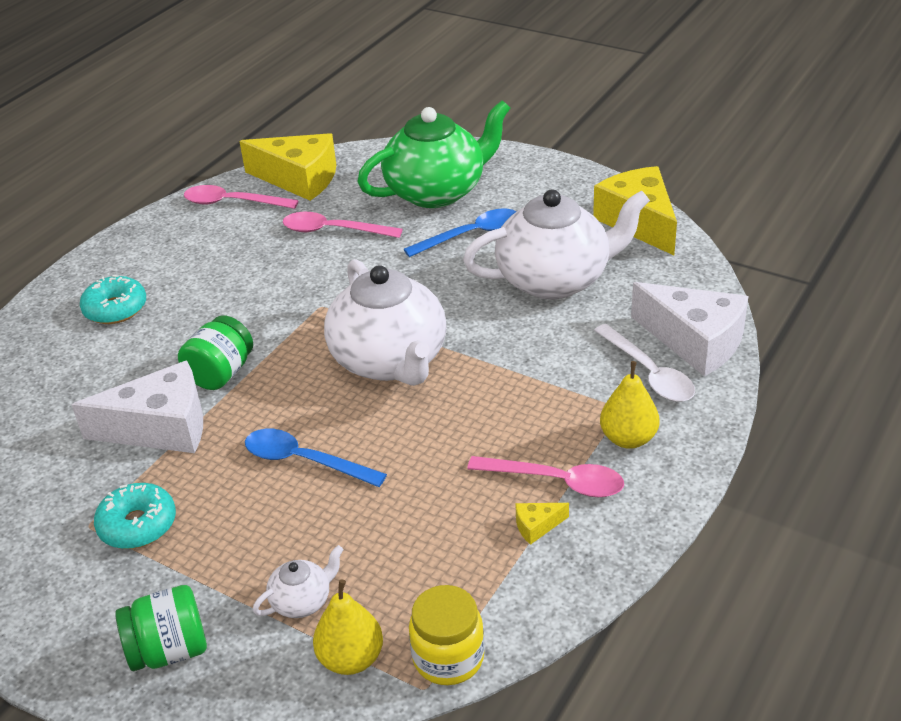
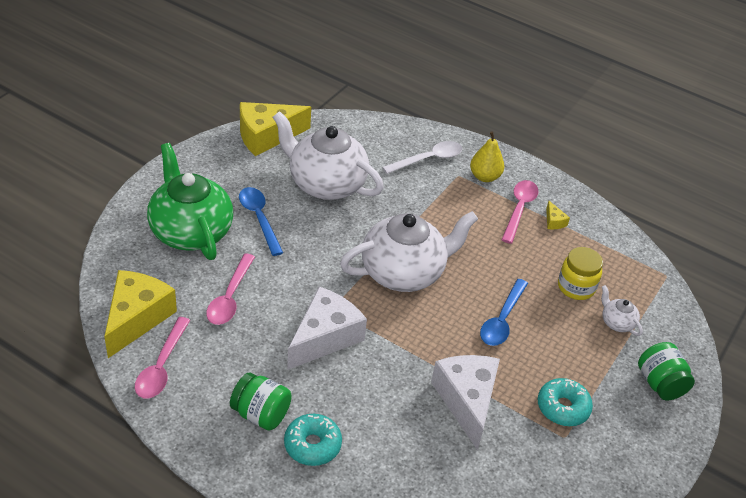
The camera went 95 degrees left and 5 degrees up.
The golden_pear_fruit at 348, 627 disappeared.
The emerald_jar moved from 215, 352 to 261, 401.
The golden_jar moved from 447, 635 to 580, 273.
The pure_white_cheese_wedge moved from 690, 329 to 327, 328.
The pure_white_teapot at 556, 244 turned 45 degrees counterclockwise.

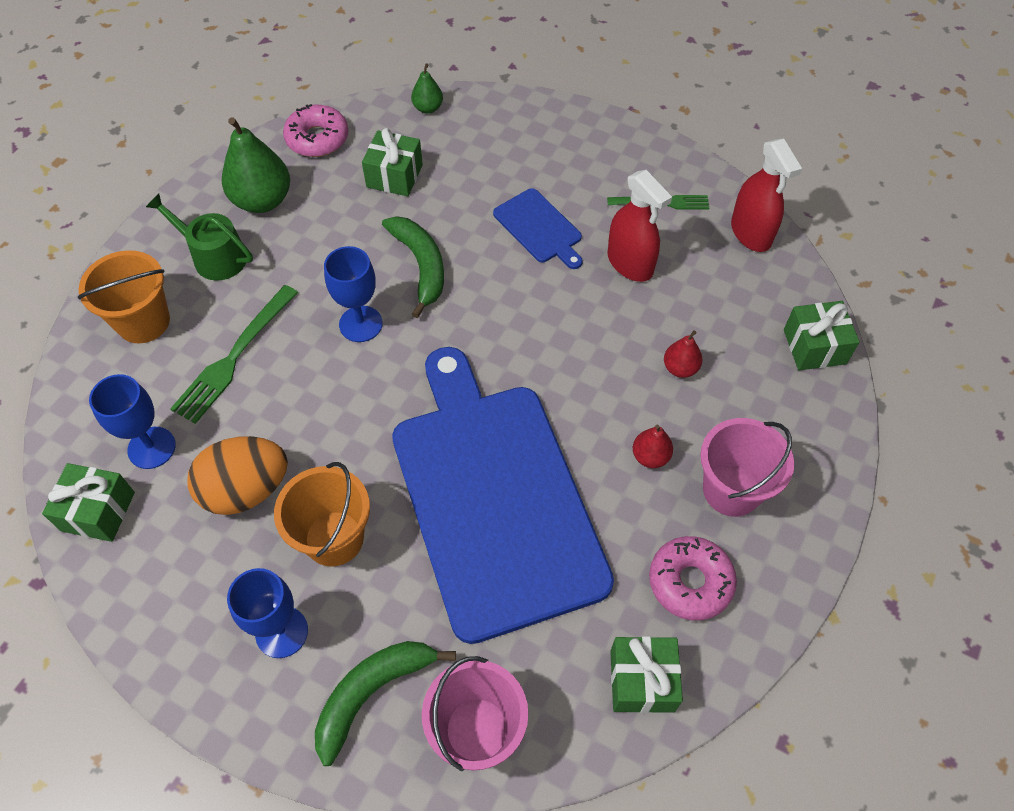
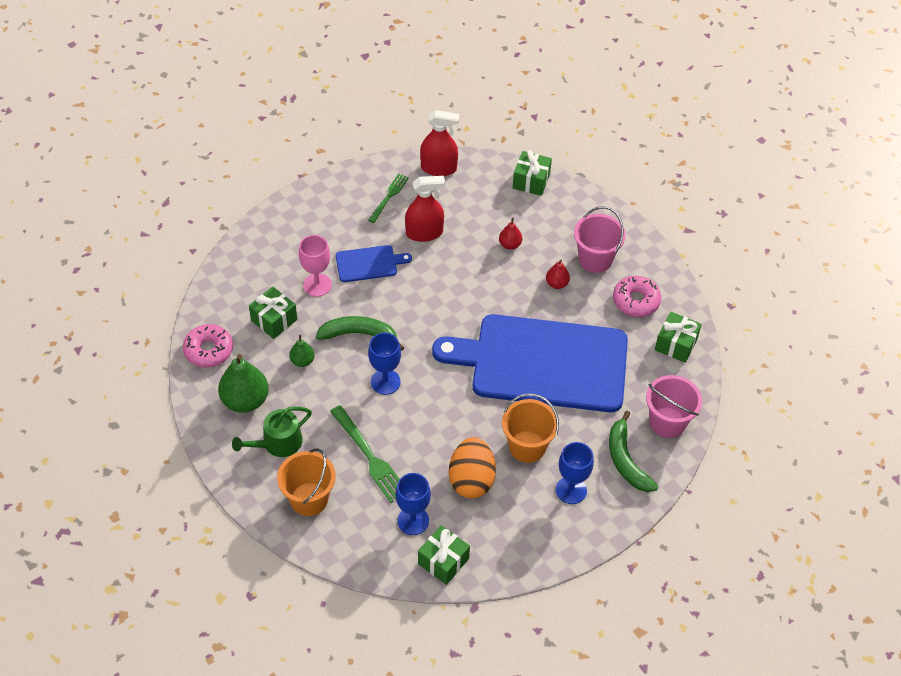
The camera went 65 degrees left and 5 degrees down.
The rose-pink_goblet at 315, 266 appeared.
The emerald_pear_fruit moved from 427, 88 to 302, 351.

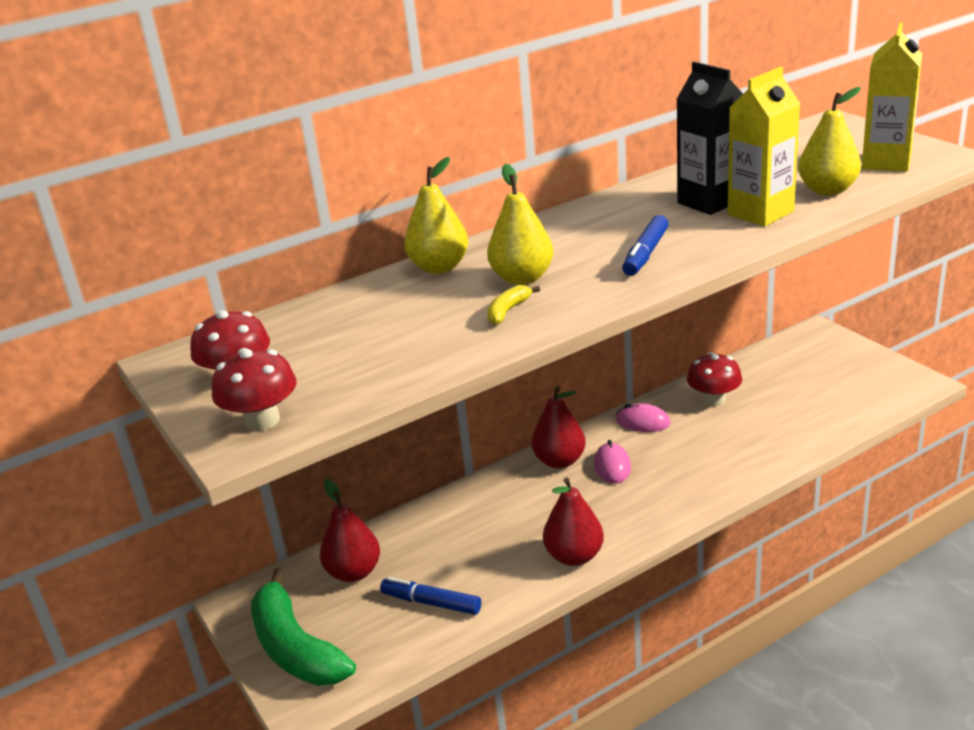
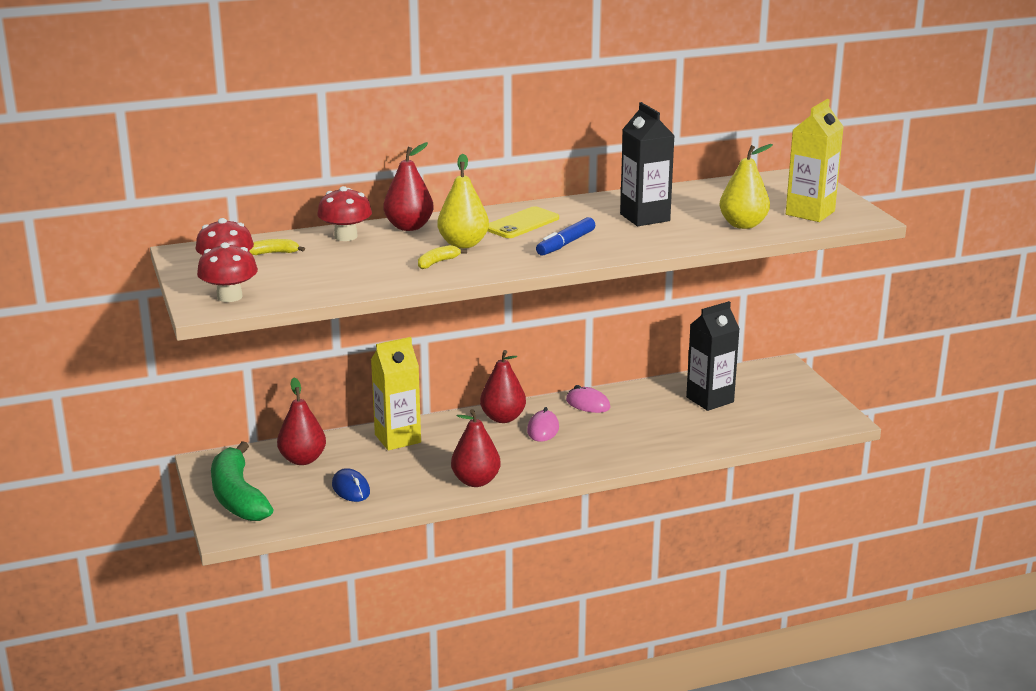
The camera went 10 degrees right and 5 degrees down.
The golden_banana at 277, 247 appeared.
The golden_smartphone at 523, 222 appeared.
The jet-black_carton at 713, 356 appeared.
The scarlet_mushroom moved from 714, 379 to 344, 213.
The golden_carton moved from 764, 147 to 396, 393.
The royal_blue_felt_pen at 430, 596 was replaced by the royal_blue_computer_mouse at 351, 485.
The golden_pear_fruit at 436, 215 became the scarlet_pear_fruit at 408, 186.

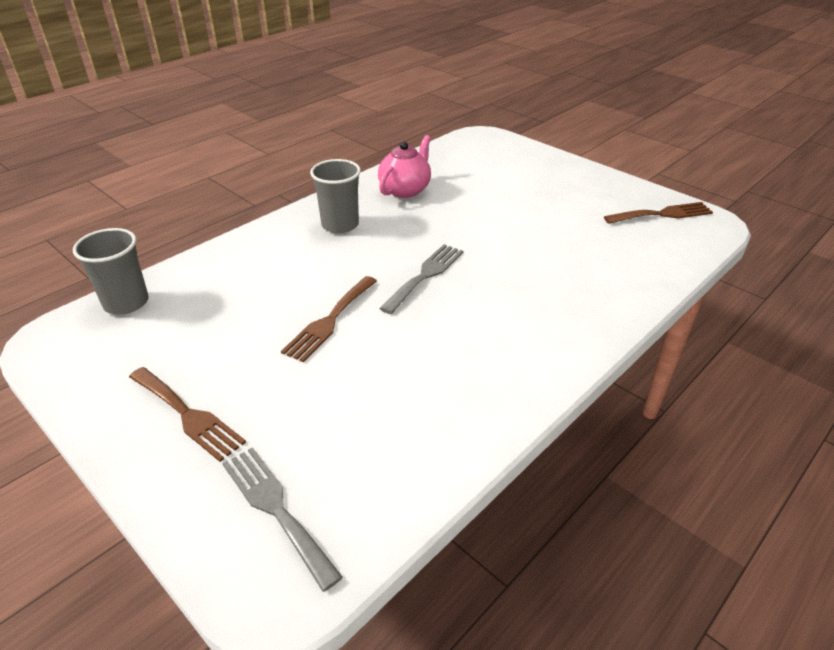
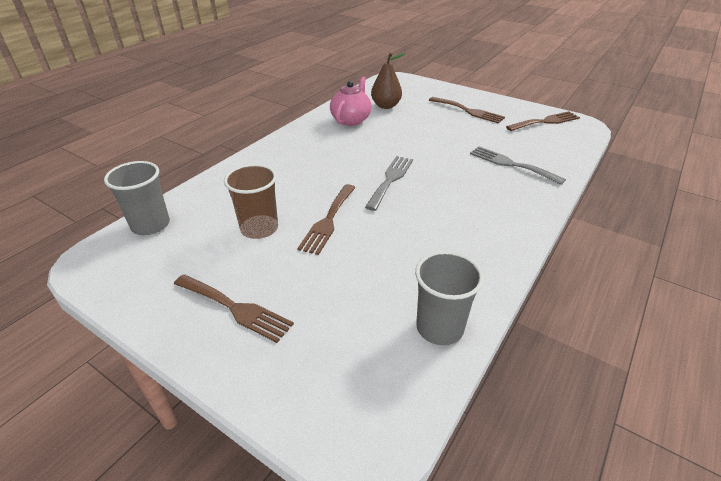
The camera went 10 degrees left and 0 degrees up.
The dark_brown_beaker at 251, 201 appeared.
The dark_brown_pear_fruit at 388, 81 appeared.
The dark_brown_fork at 467, 110 appeared.
The ash-grey_fork moved from 283, 519 to 518, 165.
The ash-grey_beaker moved from 335, 196 to 449, 298.

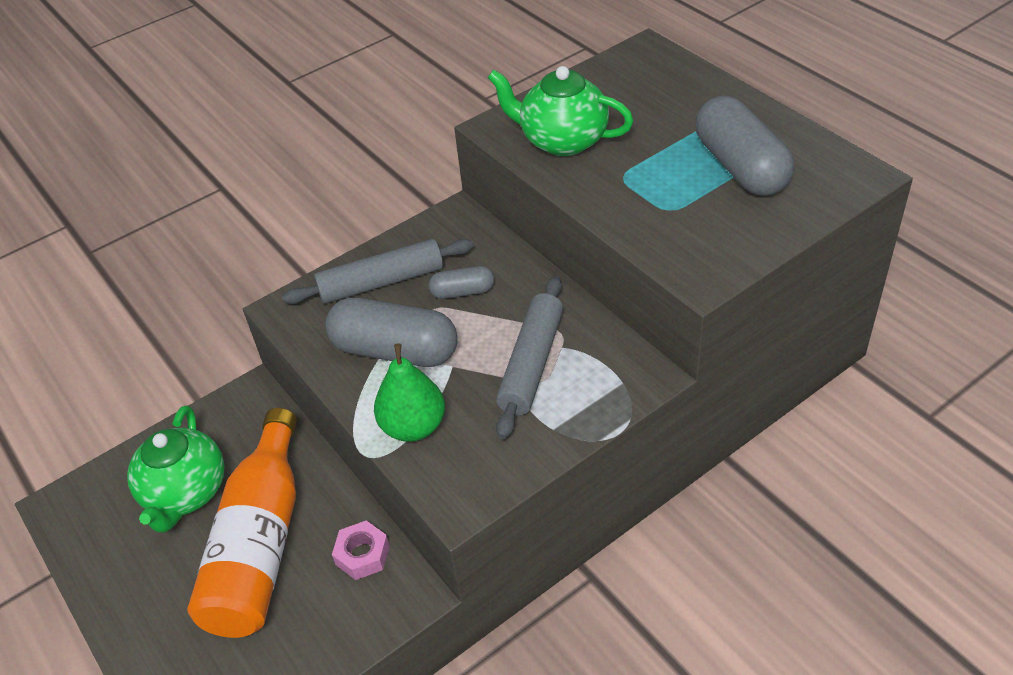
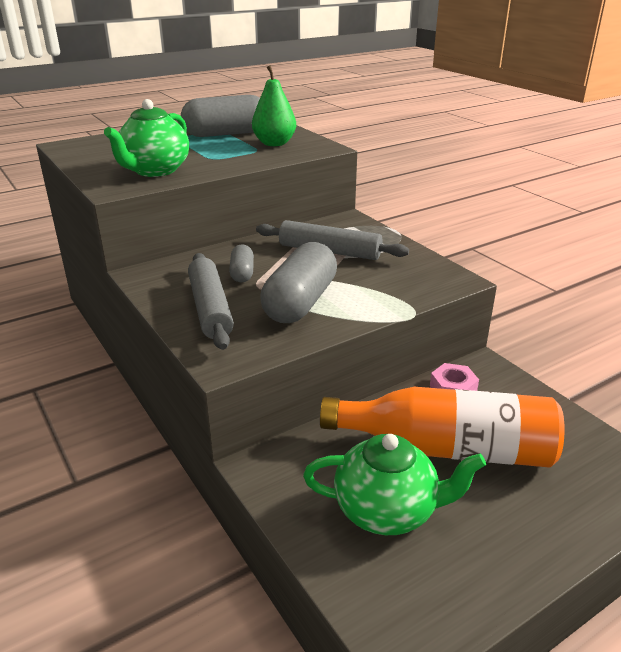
The camera went 90 degrees left and 15 degrees down.
The emerald_pear_fruit moved from 409, 392 to 274, 105.

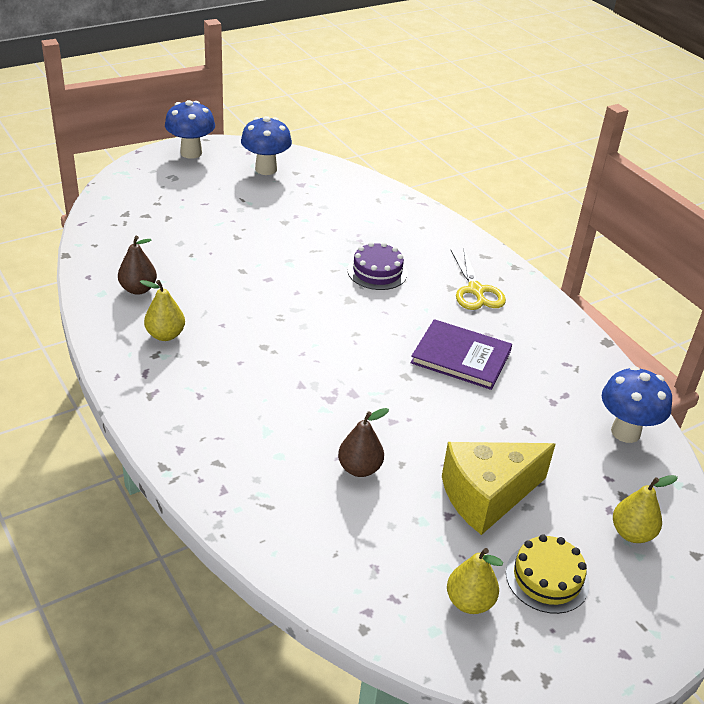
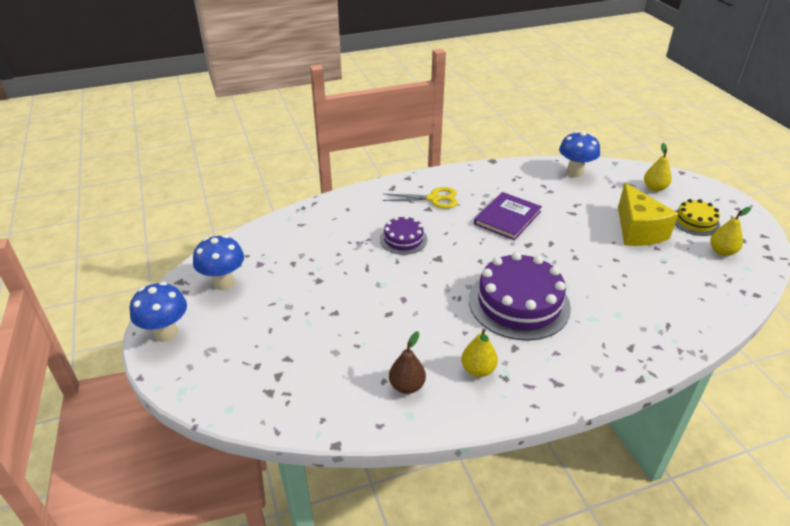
The camera went 75 degrees left and 0 degrees up.
The dark_brown_pear_fruit at 363, 442 disappeared.
The purple_layer_cake at 520, 296 appeared.

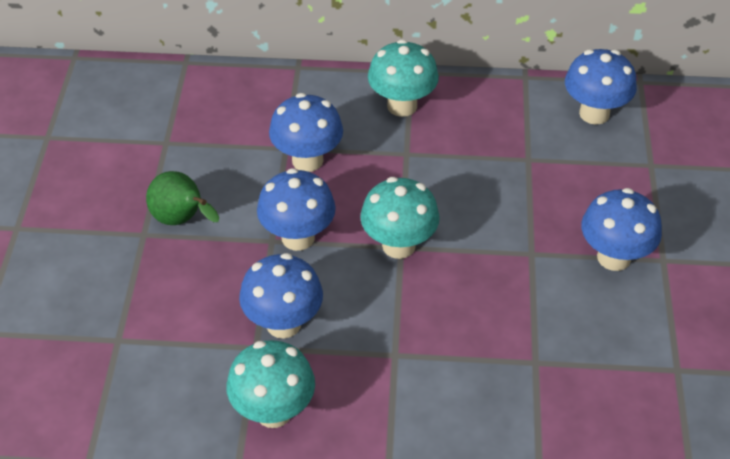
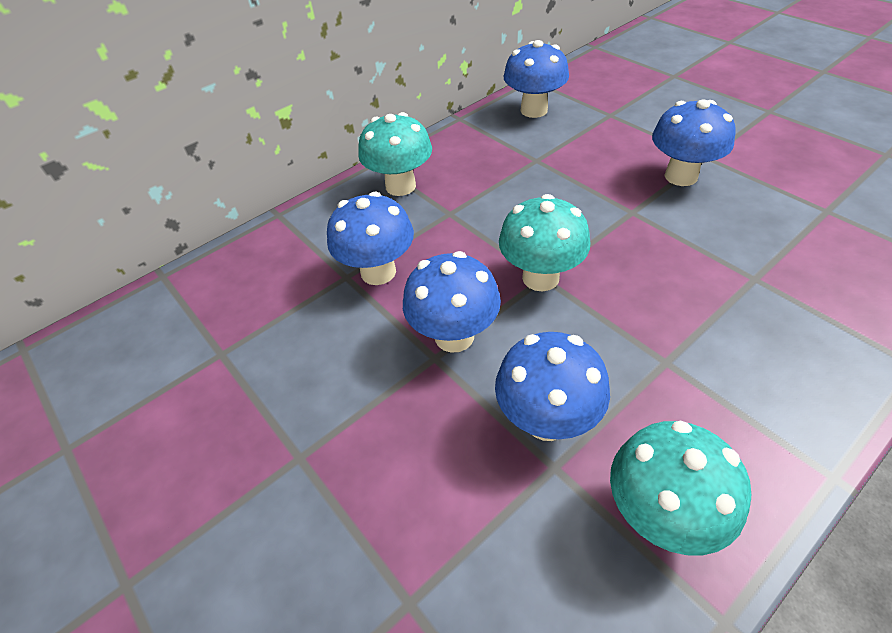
The camera went 40 degrees left and 0 degrees up.
The emerald_pear_fruit at 182, 198 disappeared.

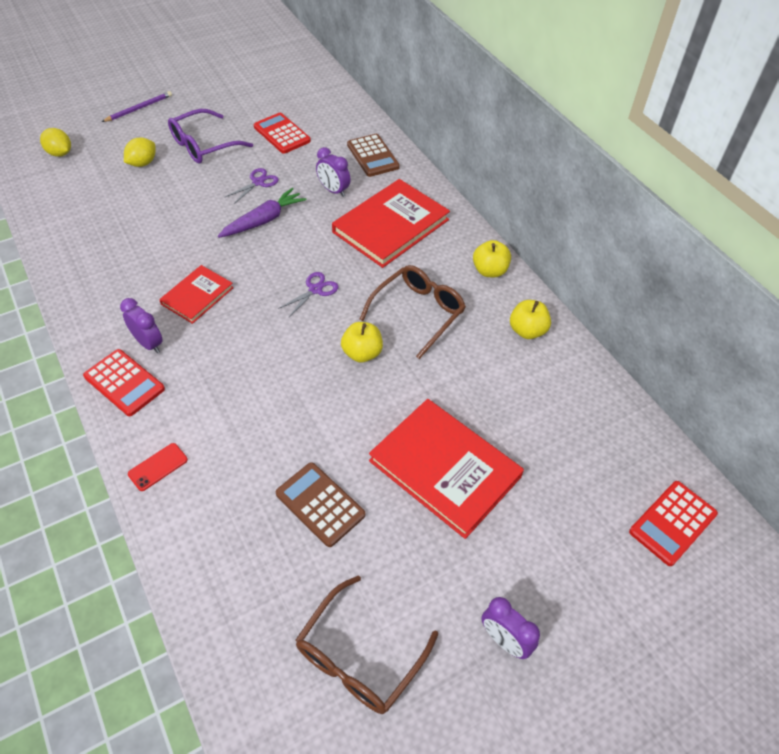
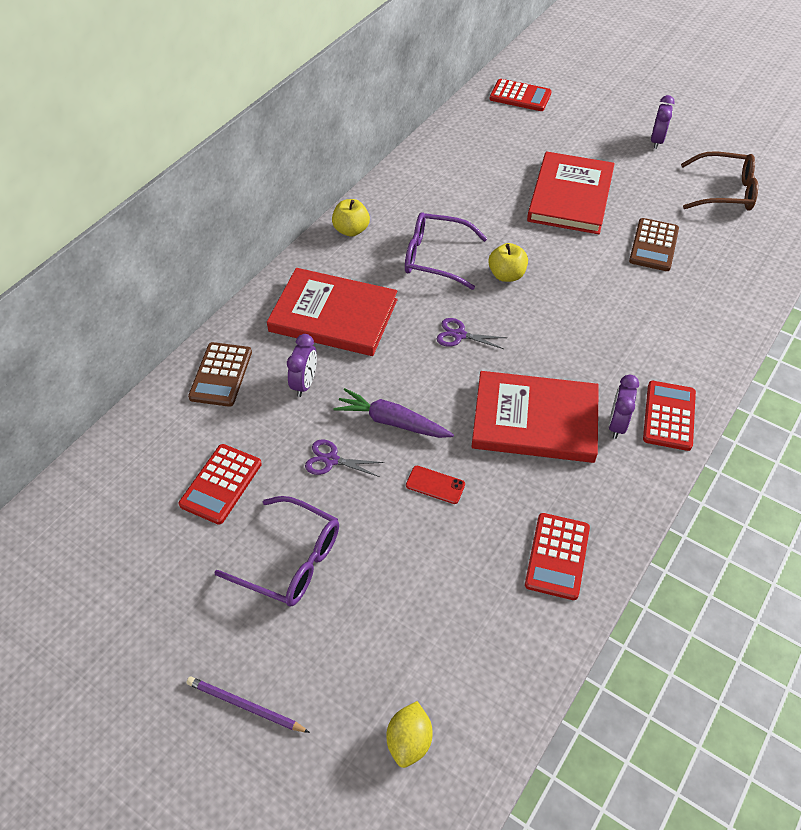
The camera went 115 degrees left and 0 degrees up.
The golden_citrus_fruit at 140, 152 disappeared.
The golden_apple_fruit at 530, 319 disappeared.
The scarlet_adding_machine at 557, 556 appeared.
The scarlet_smartphone moved from 158, 467 to 435, 485.
The dark_brown_spectacles at 412, 312 became the purple_spectacles at 446, 251.
The dark_brown_adding_machine at 373, 155 turned 150 degrees clockwise.
The scarlet_hardback at 196, 294 changed to 1.78 times the size.

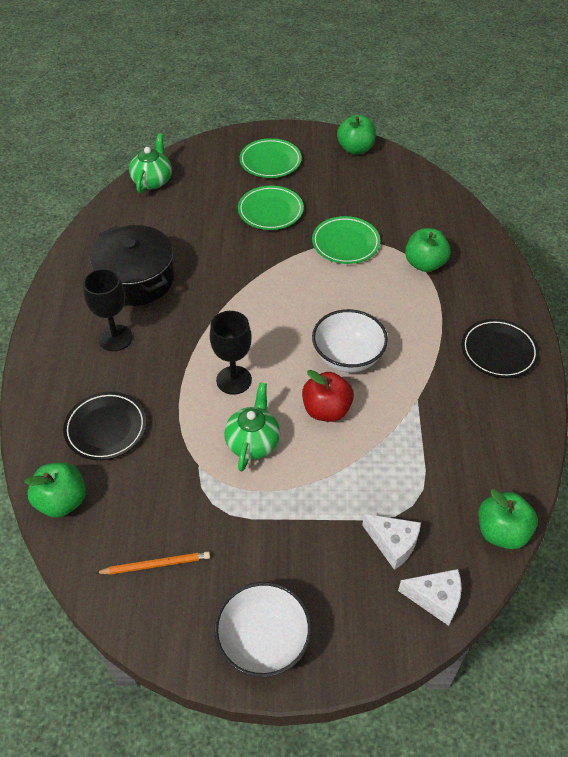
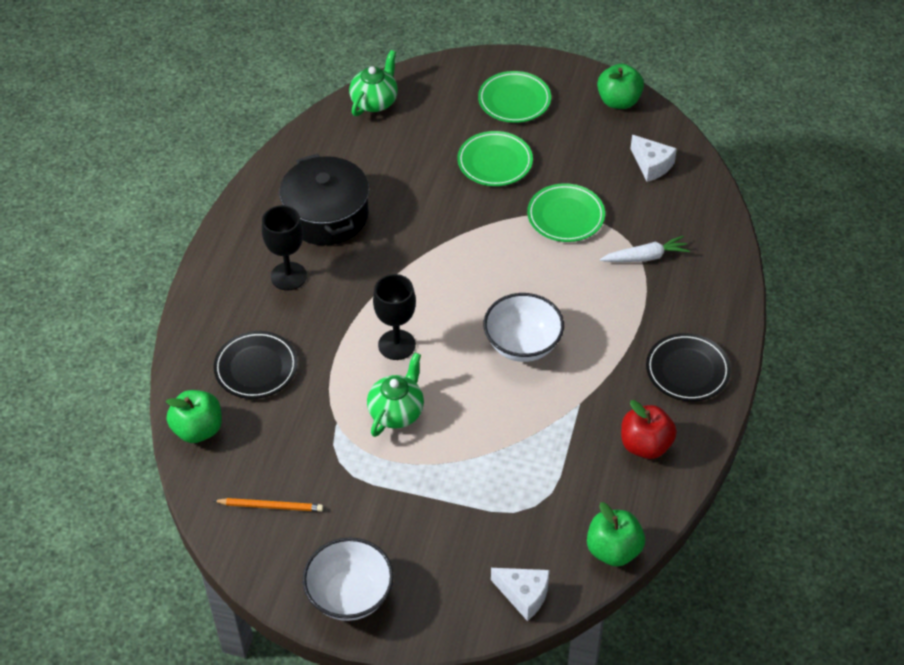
The camera went 15 degrees right and 0 degrees up.
The scarlet_apple_fruit moved from 328, 396 to 649, 429.
The pure_white_cheese_wedge moved from 391, 542 to 654, 158.
The emerald_apple_fruit at 428, 250 was replaced by the pure_white_root_vegetable at 645, 249.

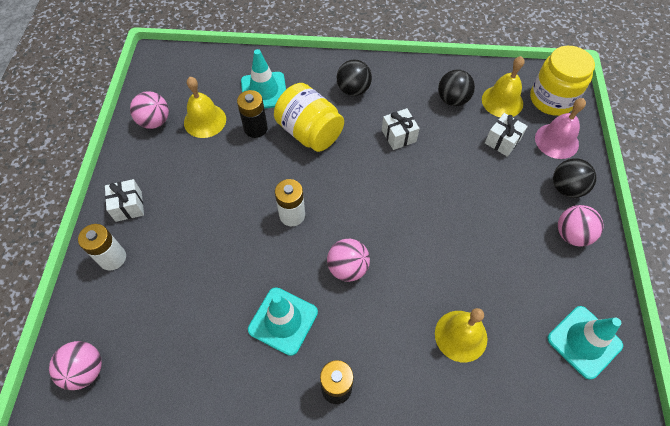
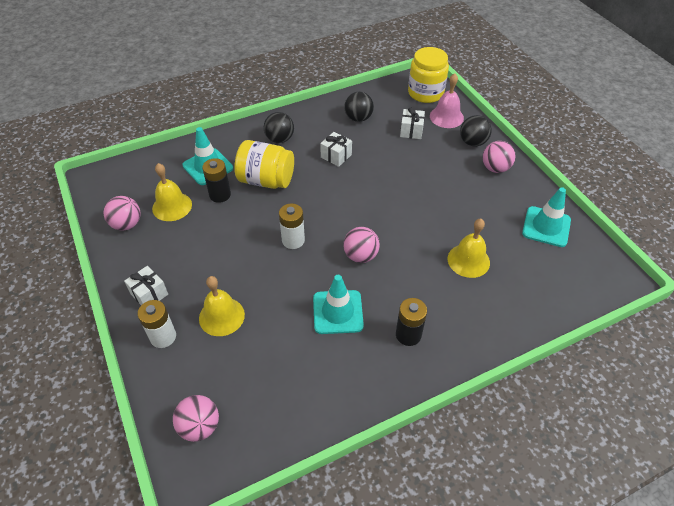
The camera went 30 degrees left and 10 degrees down.
The golden_school_bell moved from 503, 86 to 222, 306.

